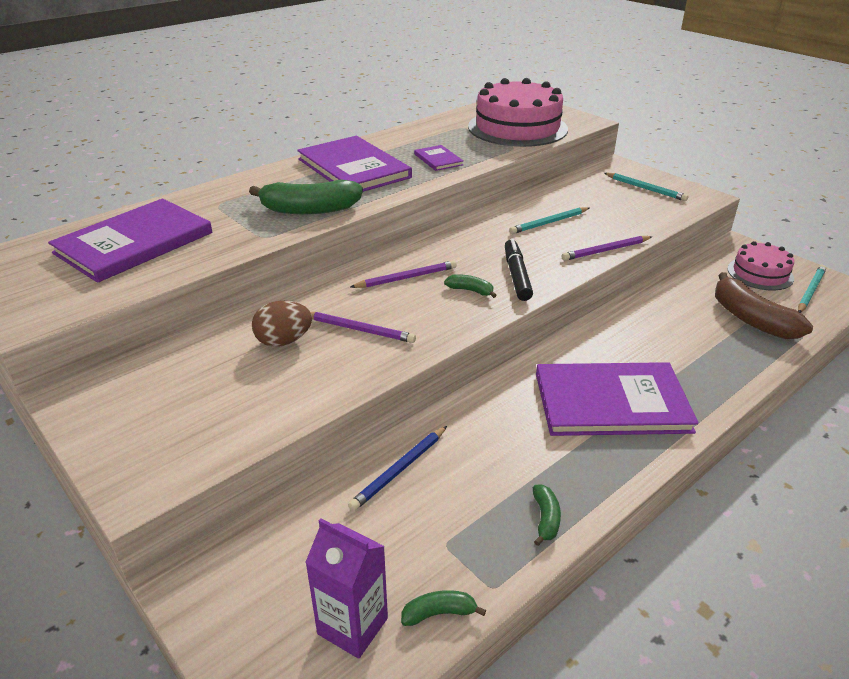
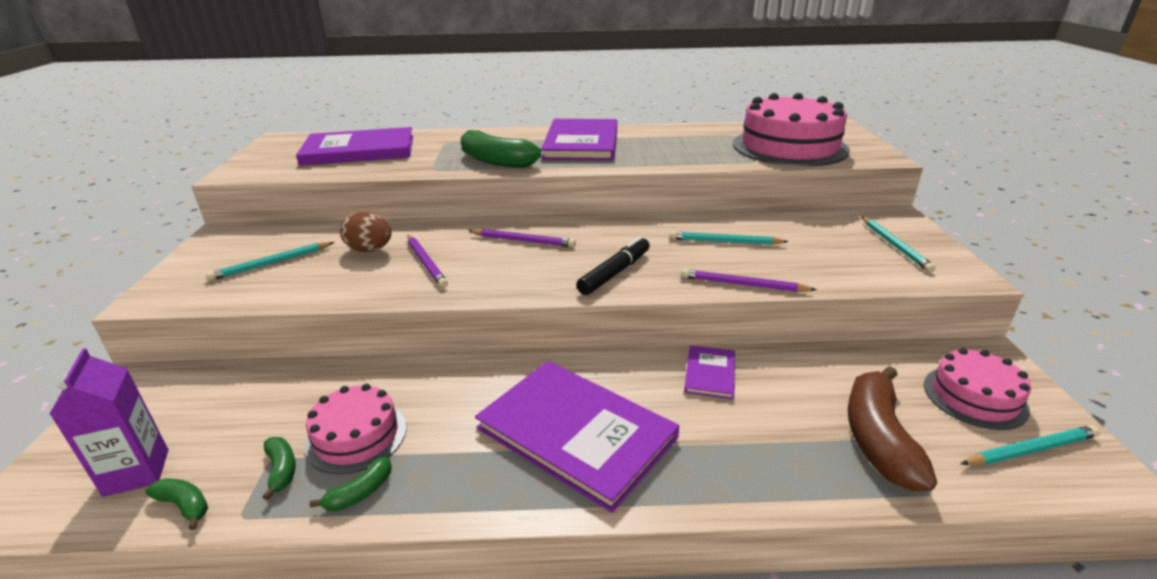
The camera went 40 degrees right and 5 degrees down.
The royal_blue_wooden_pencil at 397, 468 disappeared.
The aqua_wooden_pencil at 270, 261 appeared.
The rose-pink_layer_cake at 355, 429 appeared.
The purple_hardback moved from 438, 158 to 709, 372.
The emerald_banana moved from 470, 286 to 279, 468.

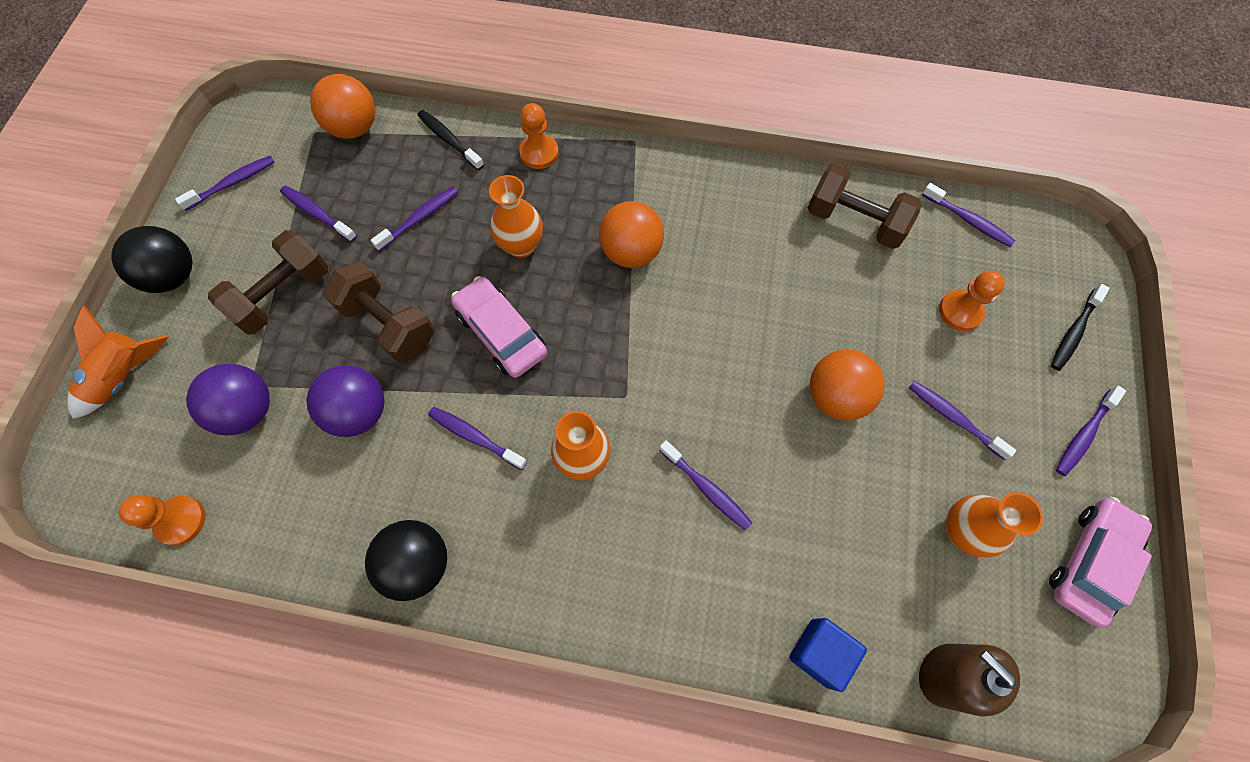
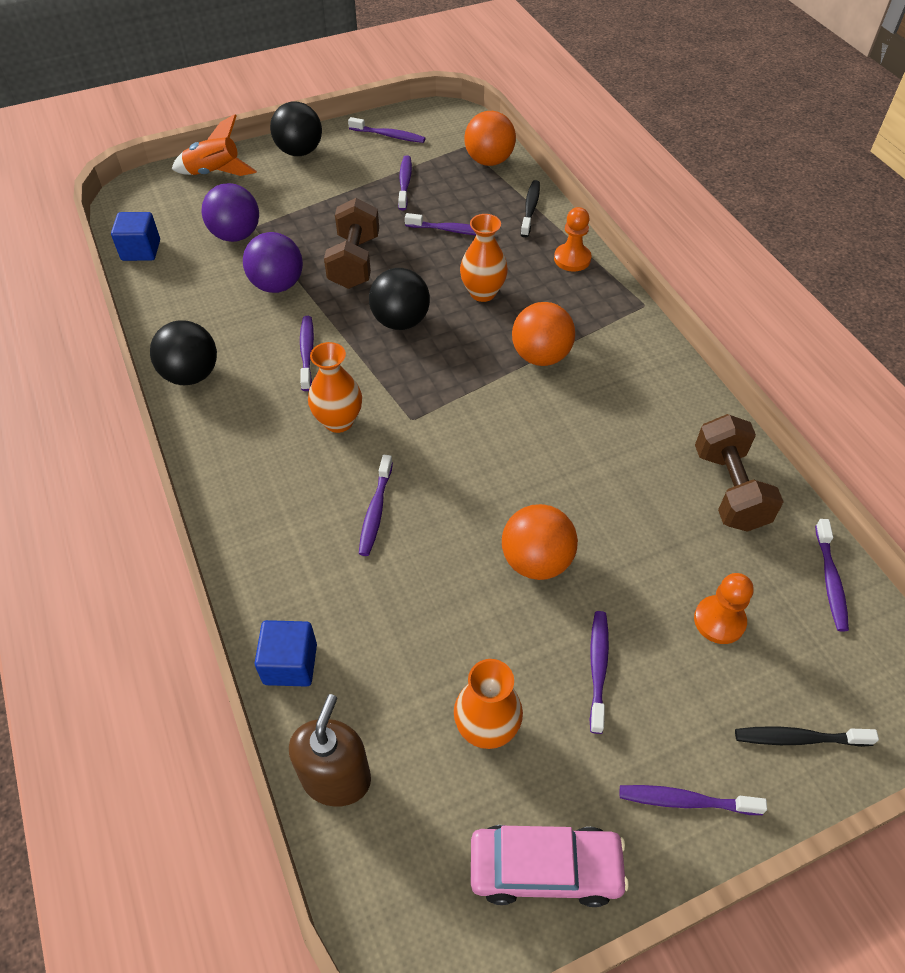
The camera went 55 degrees right and 15 degrees down.
The dark_brown_dumbbell at 268, 282 disappeared.
The bright_orange_pawn at 162, 520 was replaced by the royal_blue_cube at 135, 236.
The rose-pink_car at 499, 327 was replaced by the jet-black_sphere at 399, 299.

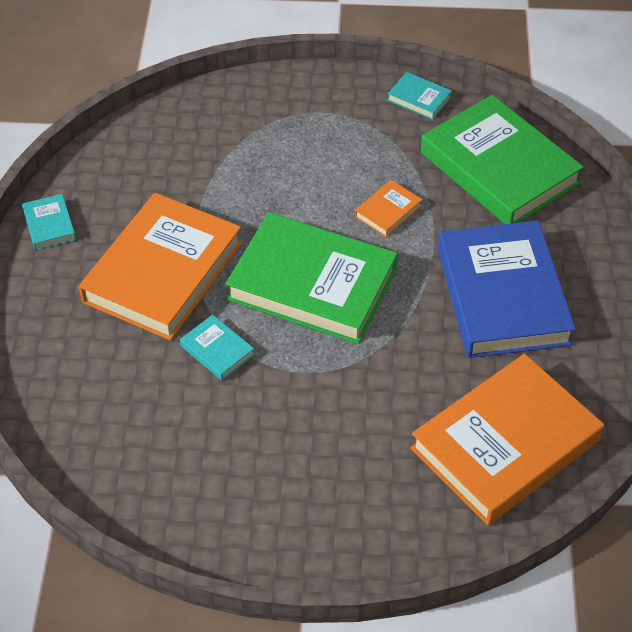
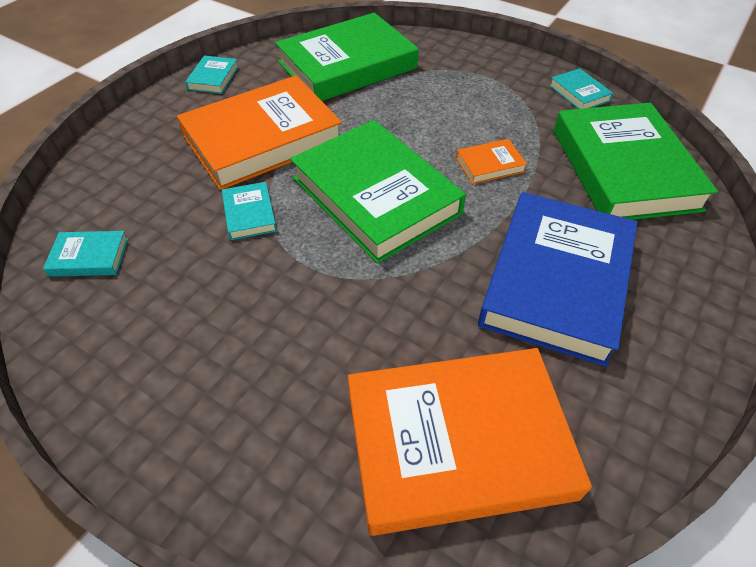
The camera went 30 degrees right and 0 degrees up.
The aqua_hardback at 85, 254 appeared.
The emerald_hardback at 347, 57 appeared.

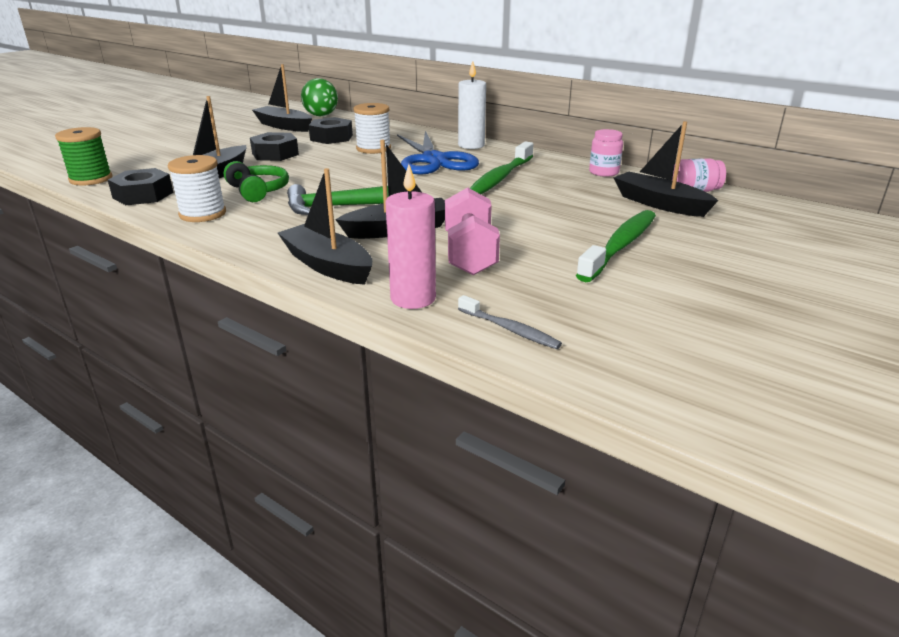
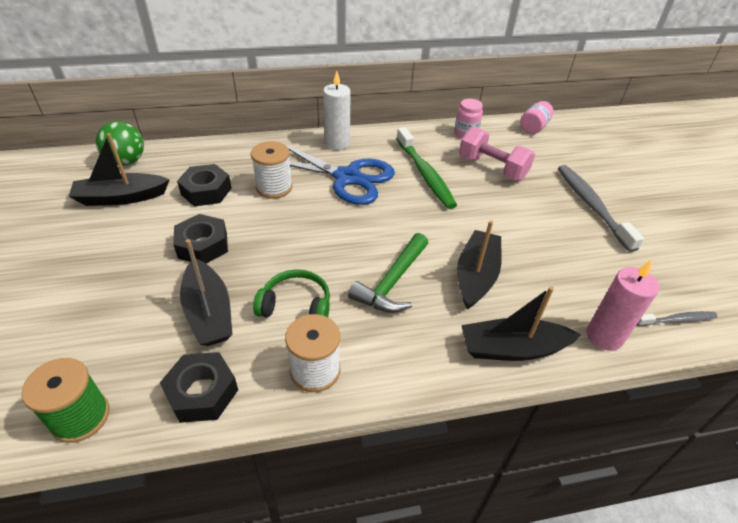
The camera went 50 degrees left and 15 degrees up.
The jet-black_sailboat at 665, 169 disappeared.
The rose-pink_dumbbell moved from 472, 231 to 497, 154.
The emerald_dental_brush at 616, 246 became the ash-grey_dental_brush at 601, 208.

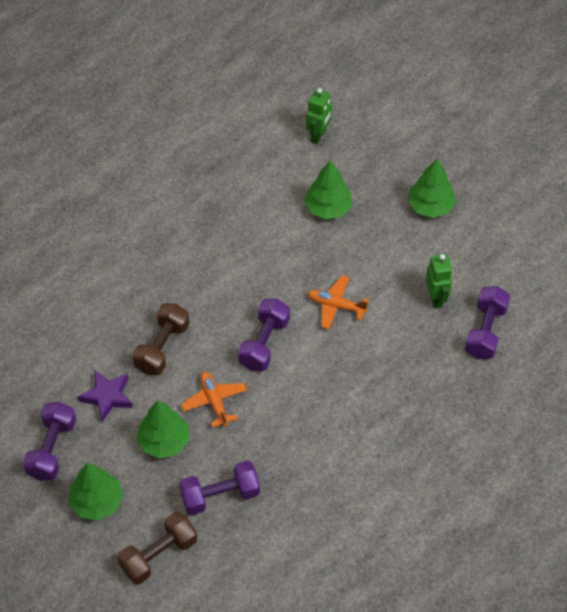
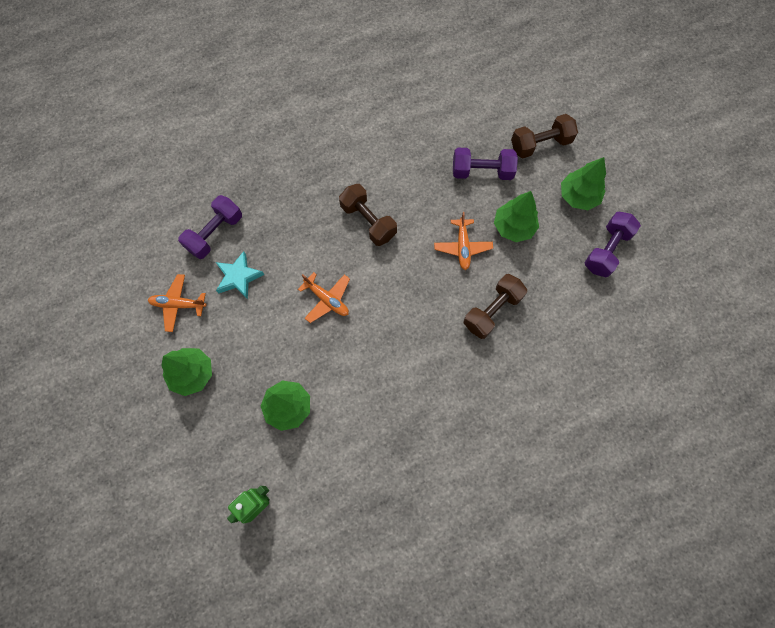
The camera went 160 degrees left and 15 degrees up.
The purple_star at 105, 396 disappeared.
The purple_dumbbell at 264, 335 disappeared.
The bright_orange_plane at 177, 303 appeared.
The dark_brown_dumbbell at 368, 215 appeared.
The emerald_toy_robot at 439, 281 was replaced by the aqua_star at 240, 275.

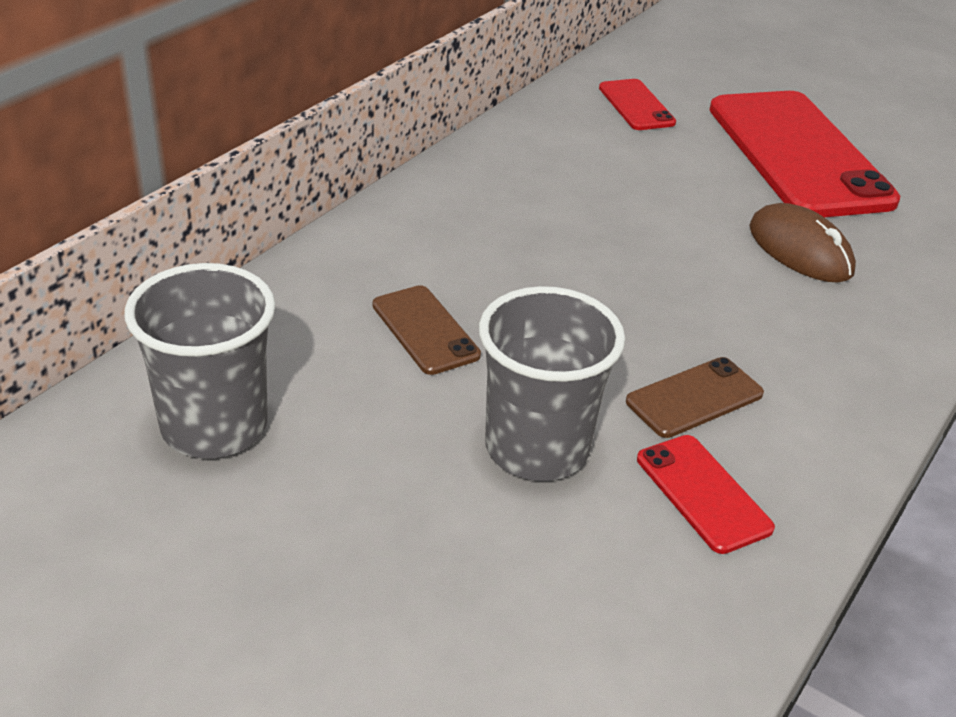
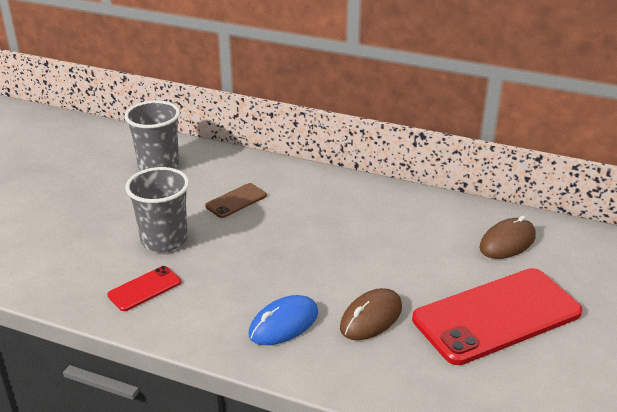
The camera went 80 degrees right and 5 degrees down.
The dark_brown_smartphone at 695, 397 disappeared.
The royal_blue_computer_mouse at 283, 320 appeared.
The scarlet_smartphone at 637, 104 was replaced by the dark_brown_computer_mouse at 507, 237.

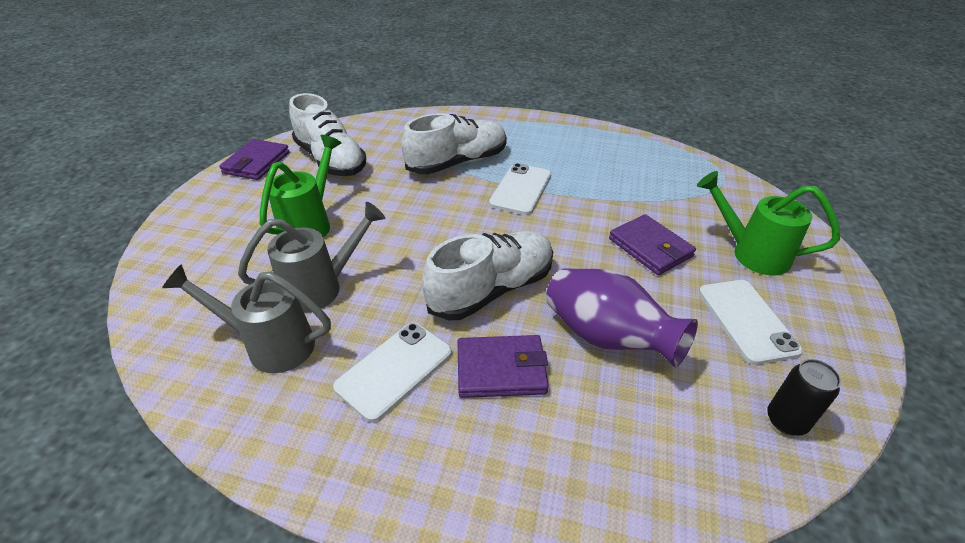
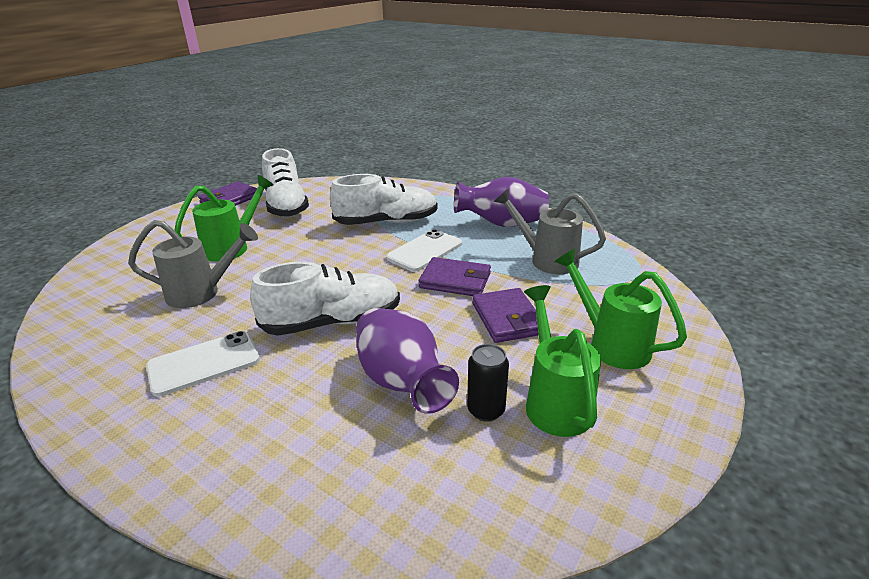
The camera went 20 degrees right and 10 degrees down.
The purple_flower_vase at 501, 202 appeared.
The ash-grey_sprinkling_can moved from 246, 318 to 550, 231.
The purple_wallet moved from 503, 366 to 455, 276.
The jet-black_soda_can moved from 804, 397 to 488, 383.
The pure_white_smartphone at 751, 322 was replaced by the emerald_sprinkling_can at 562, 361.

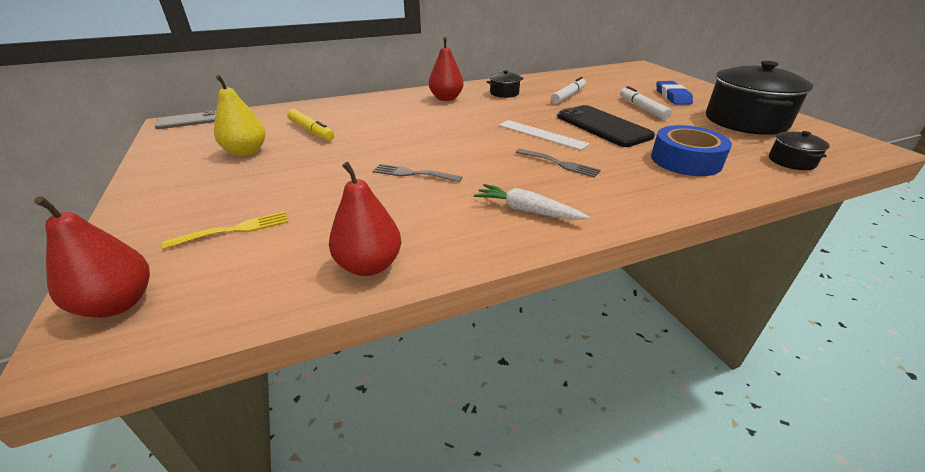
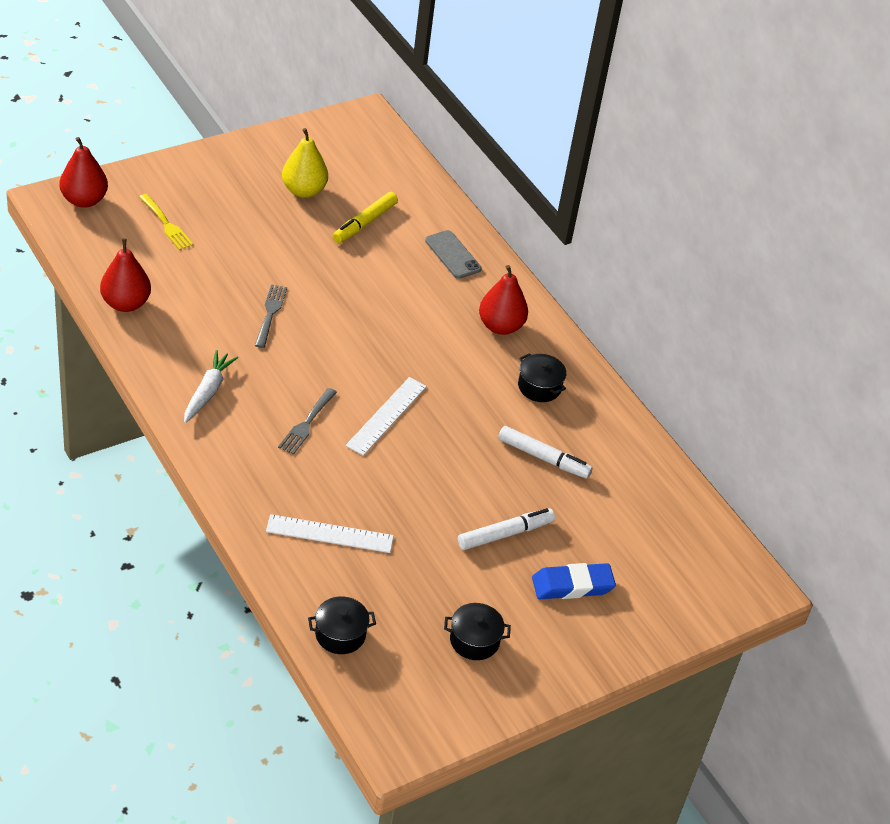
The camera went 75 degrees right and 10 degrees up.
The jet-black_smartphone at 606, 126 disappeared.
The ash-grey_smartphone moved from 185, 120 to 453, 254.
The royal_blue_sticky_tape at 691, 150 was replaced by the pure_white_straightedge at 330, 533.
The jet-black_stockpot at 759, 98 changed to 0.45 times the size.

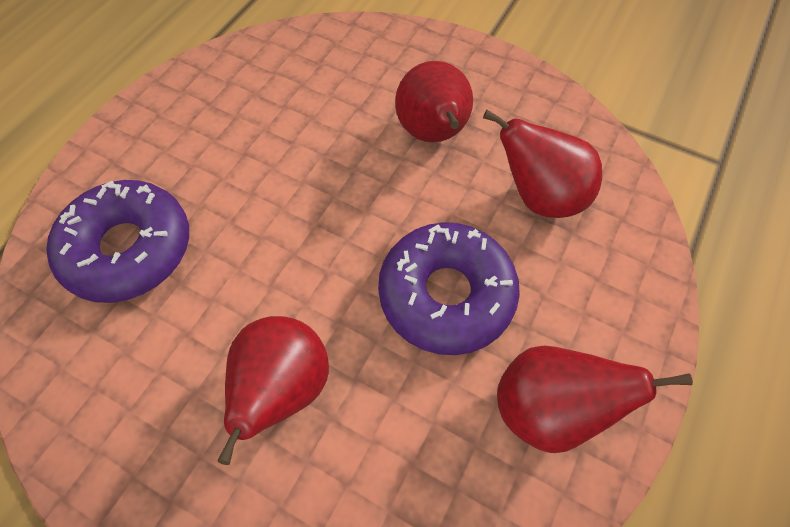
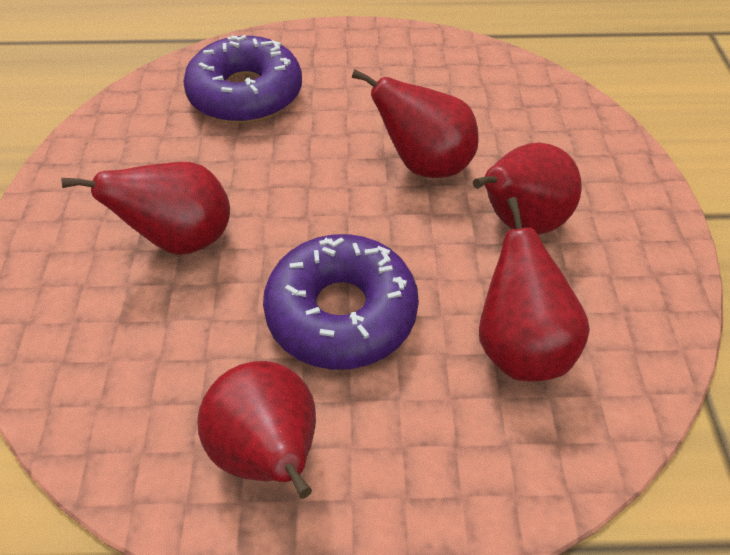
The camera went 60 degrees right and 10 degrees down.
The scarlet_pear_fruit at 415, 123 appeared.

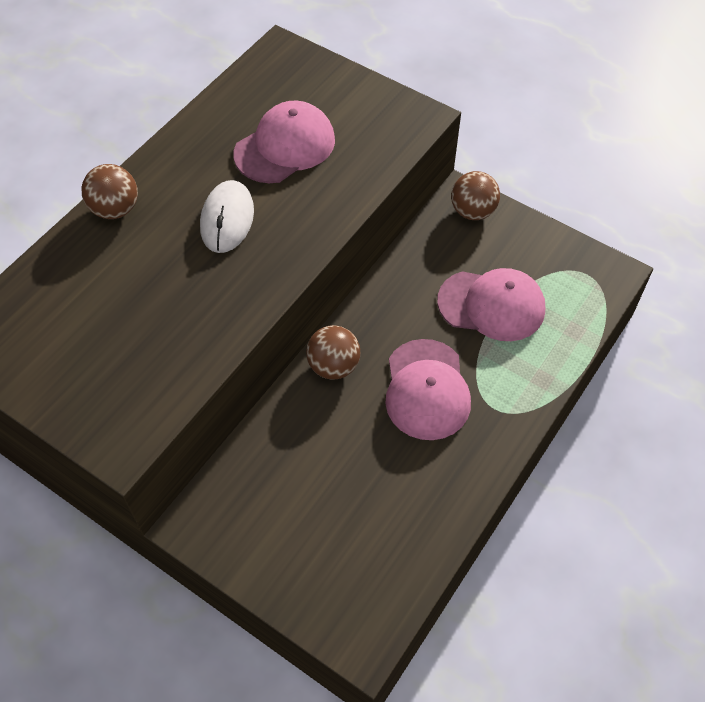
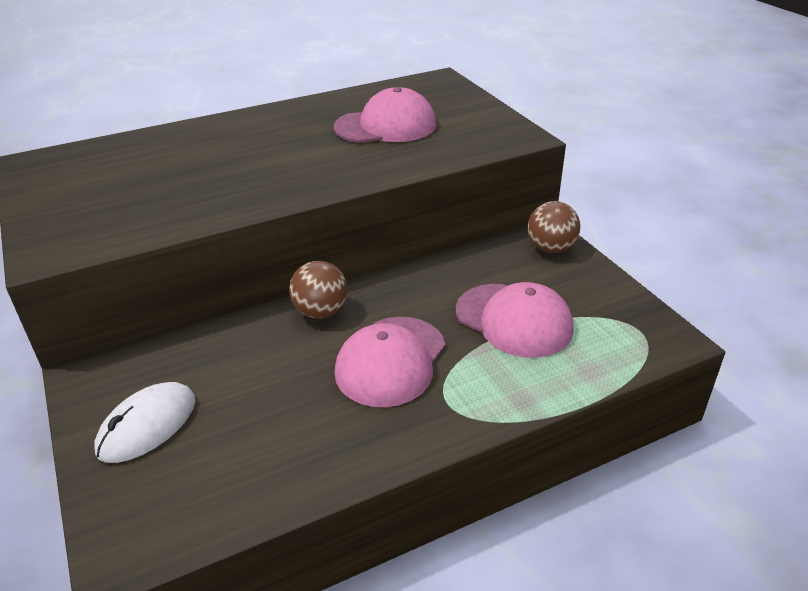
The camera went 30 degrees right and 20 degrees down.
The dark_brown_sphere at 110, 191 disappeared.
The pure_white_computer_mouse moved from 227, 216 to 145, 422.

